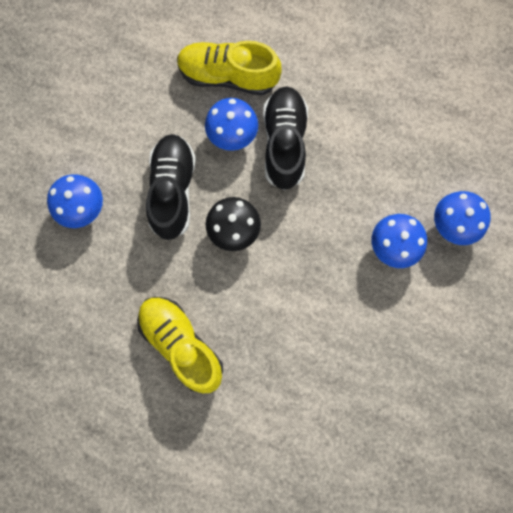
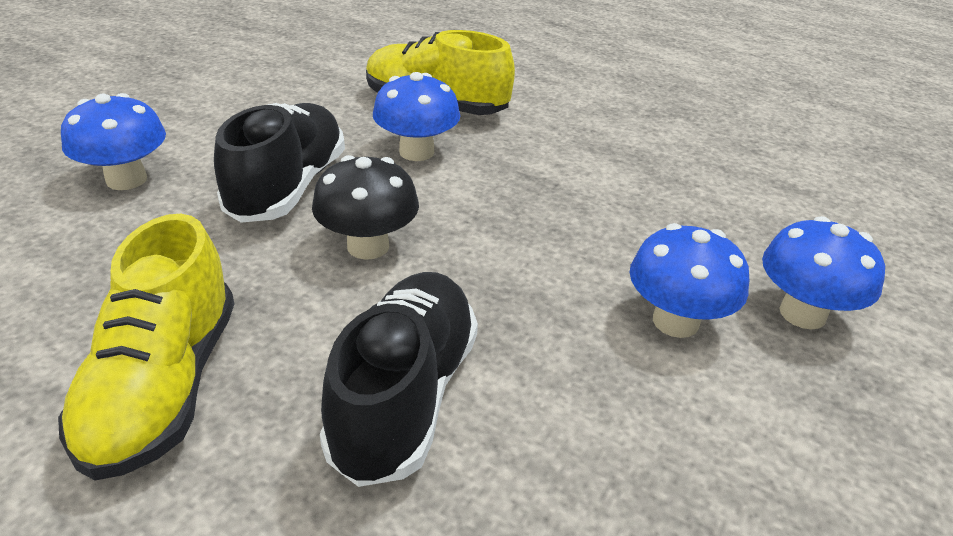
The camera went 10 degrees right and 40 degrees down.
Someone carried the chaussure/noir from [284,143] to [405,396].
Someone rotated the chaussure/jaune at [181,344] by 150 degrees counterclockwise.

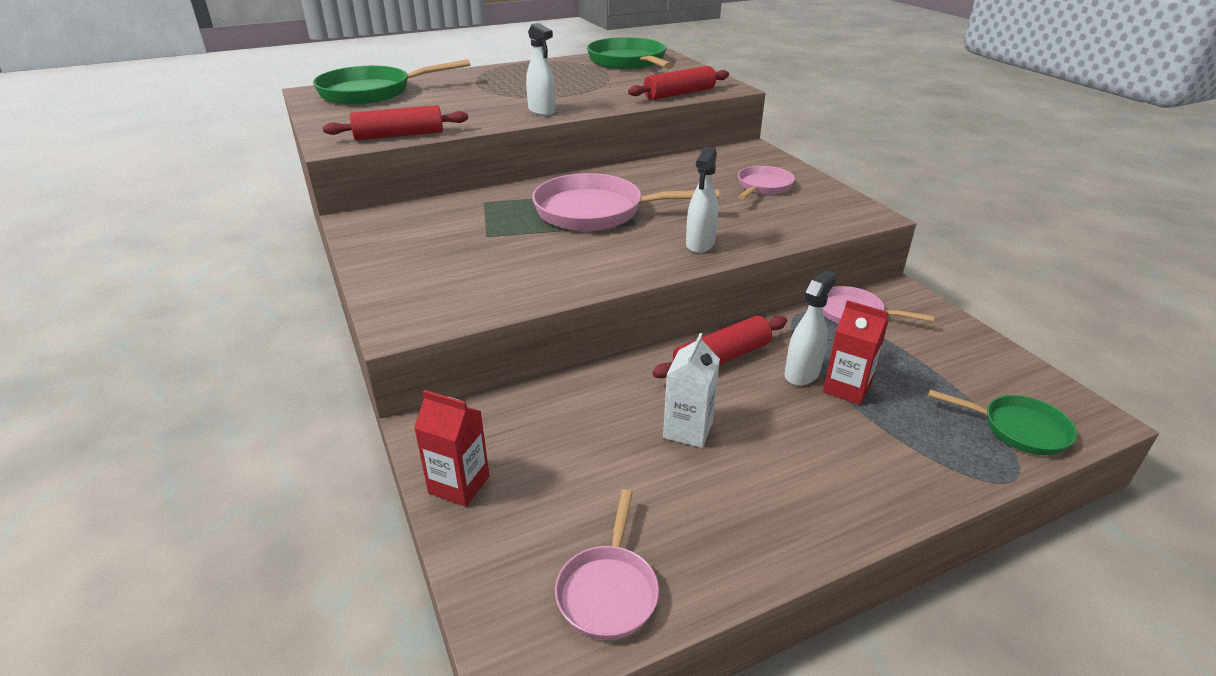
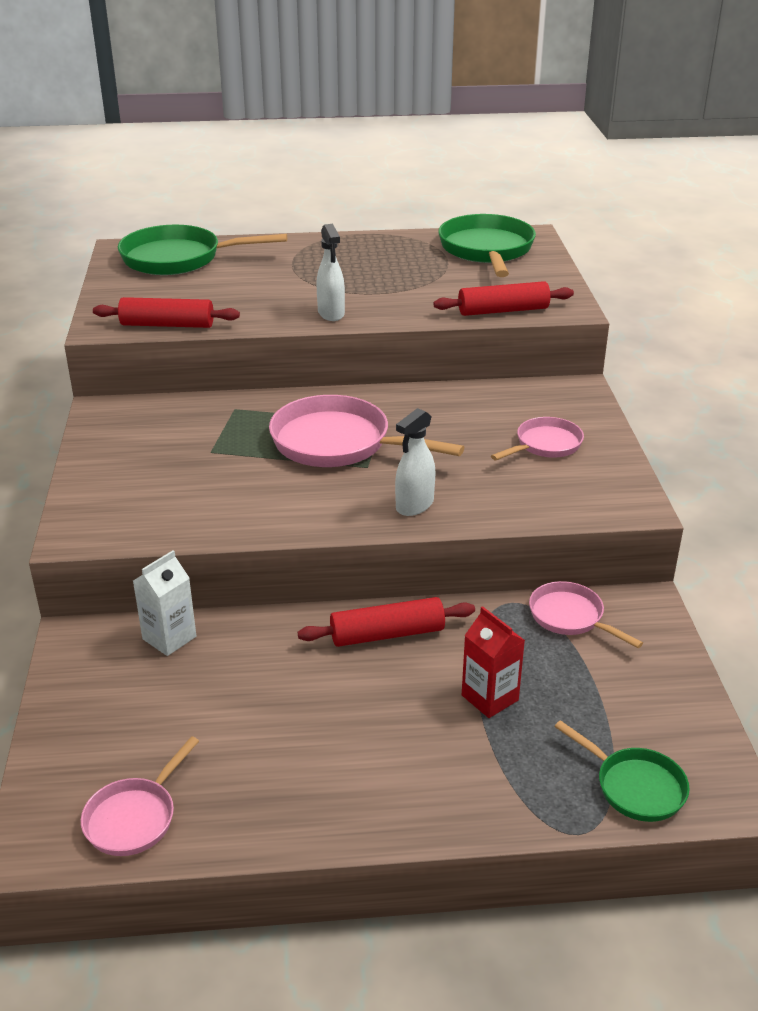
The camera went 20 degrees right and 0 degrees up.
Someone took away the vaporisateur/blanc at [802,374].
Someone carried the brique de lait/blanc from [688,430] to [169,638].
Someone took away the brique de lait/rouge at [459,485].

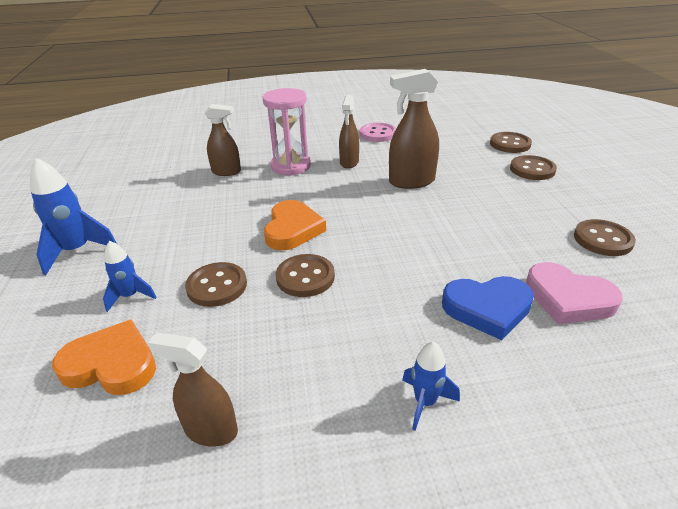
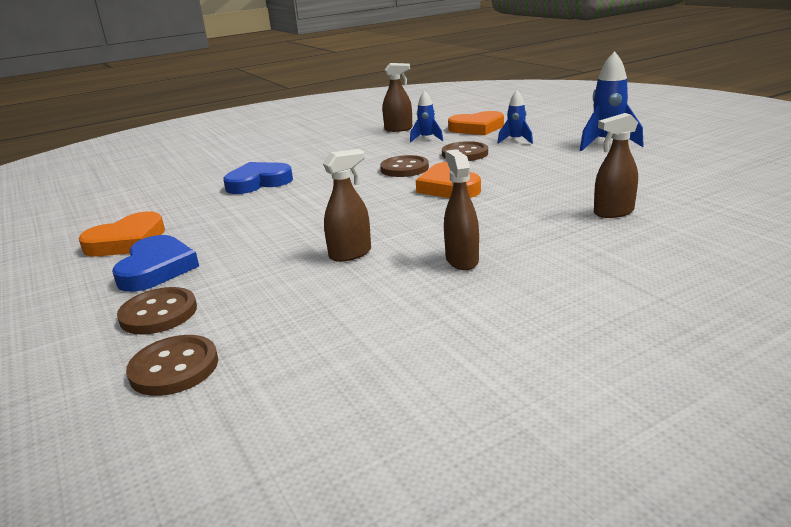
The camera went 160 degrees right and 10 degrees down.
Someone scaled the vaporisateur/marron at [411,181] by 0.66.
Someone took away the sablier/rose at [291,166].
Someone took away the bouton/rose at [378,134].
Someone swapped the bouton/marron at [602,239] for the cœur/orange at [127,241].
Someone took away the cœur/rose at [568,298].
Someone carried the fusée/bleu from [425,402] to [427,139].
Someone put down the cœur/bleu at [156,269].

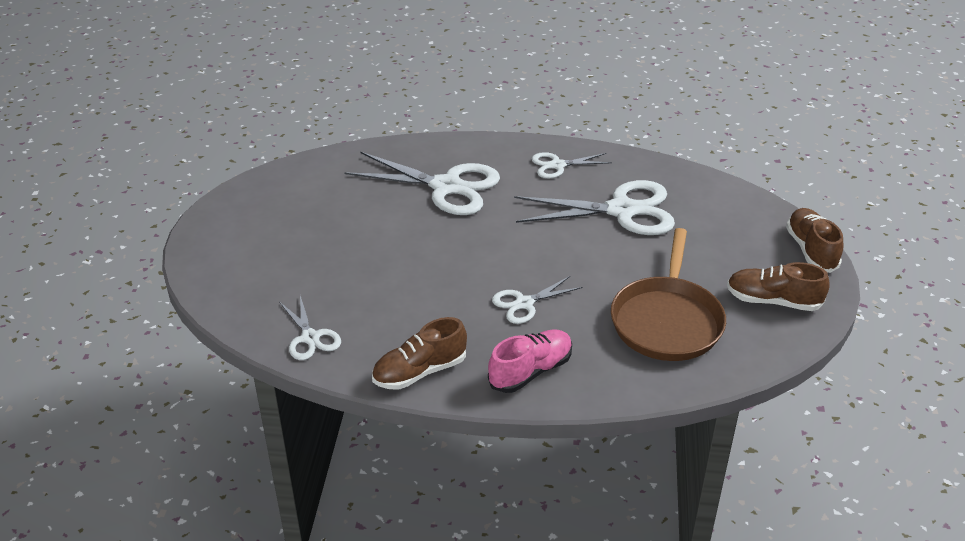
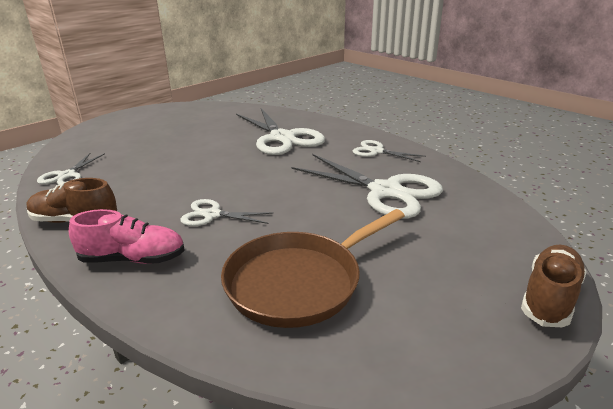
The camera went 40 degrees right and 10 degrees down.
Someone took away the chaussure/marron at [773,301].

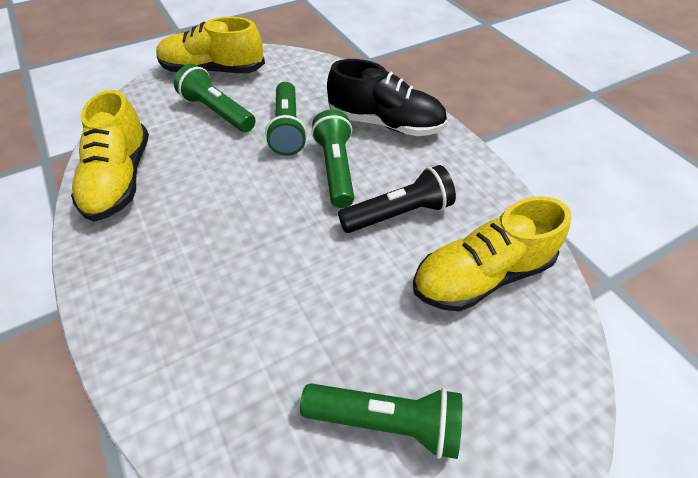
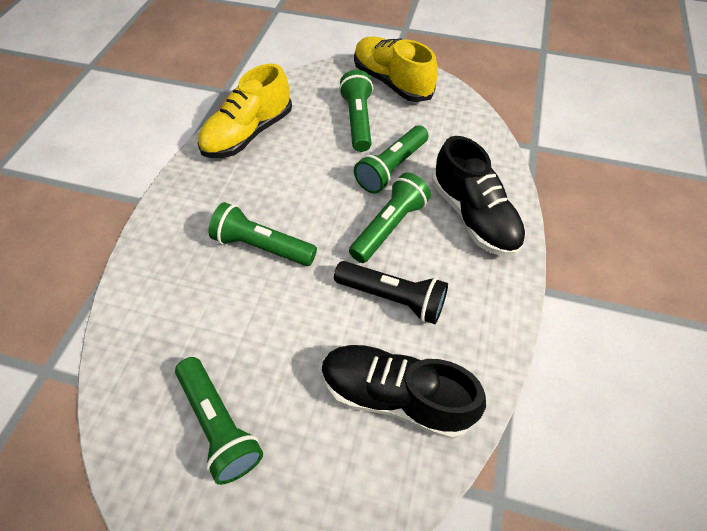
The camera went 45 degrees right and 5 degrees up.
Someone repainted the chaussure/jaune at [481,276], which became the chaussure/noir at [395,396].
Someone put down the lampe de poche/vert at [262,246].

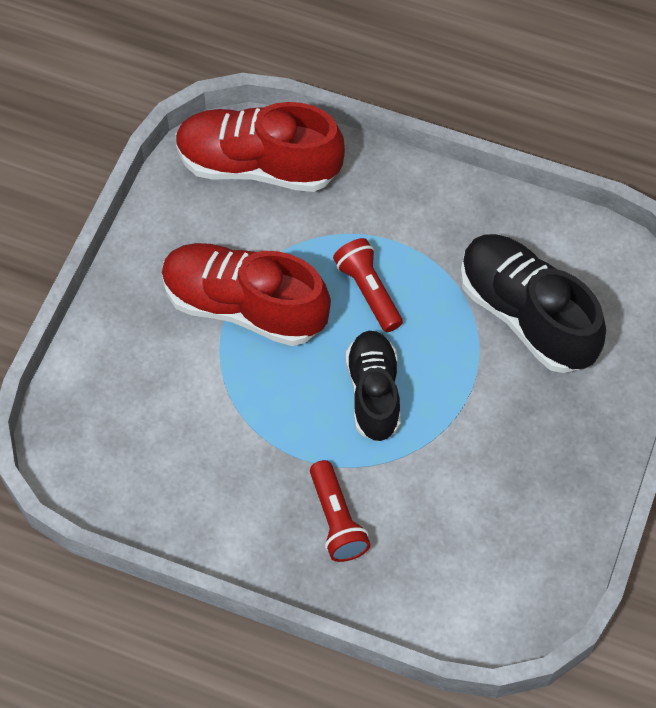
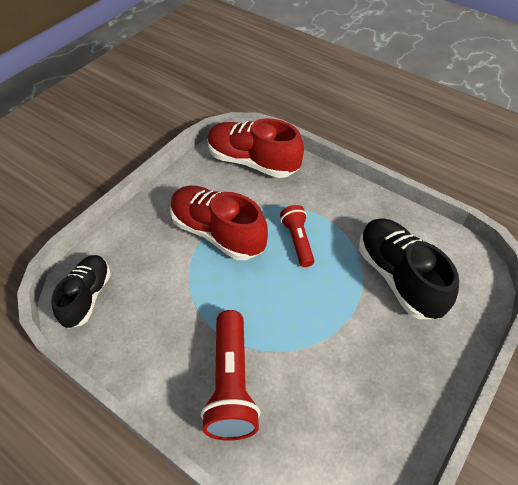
The camera went 15 degrees right and 10 degrees down.
Someone carried the chaussure/noir from [373,393] to [87,297].
Someone scaled the lampe de poche/rouge at [336,520] by 1.64.

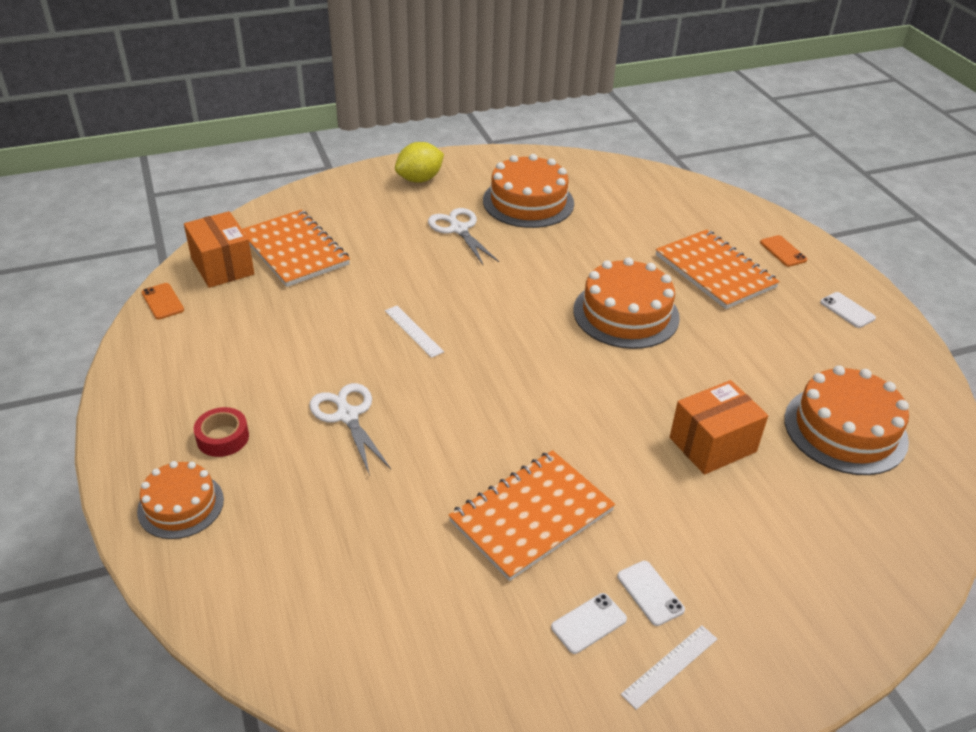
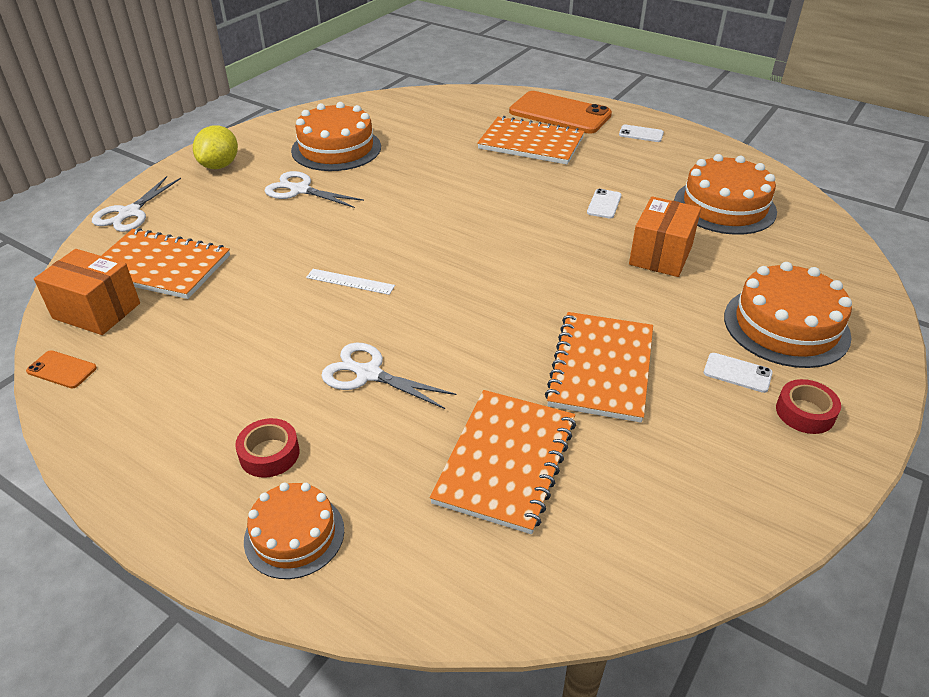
The camera went 35 degrees left and 0 degrees up.
Someone scaled the téléphone/orange at [783,251] by 2.33.
Someone carried the gâteau/orange from [626,314] to [786,326].
Someone carried the téléphone/blanc from [589,623] to [604,204].
Someone swapped the règle/blanc at [670,666] for the ruban adhésif/rouge at [805,412].
Someone put down the ciseaux/blanc at [129,213].
Someone put down the carnet/orange at [506,461].

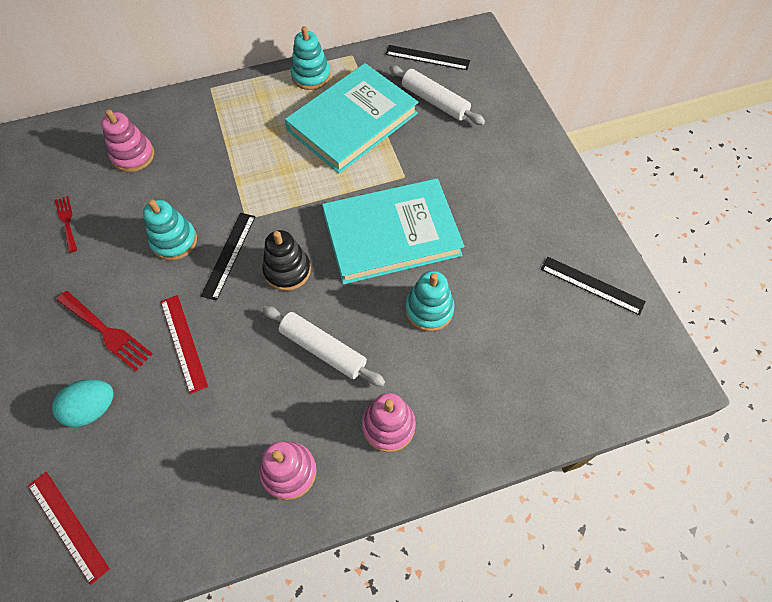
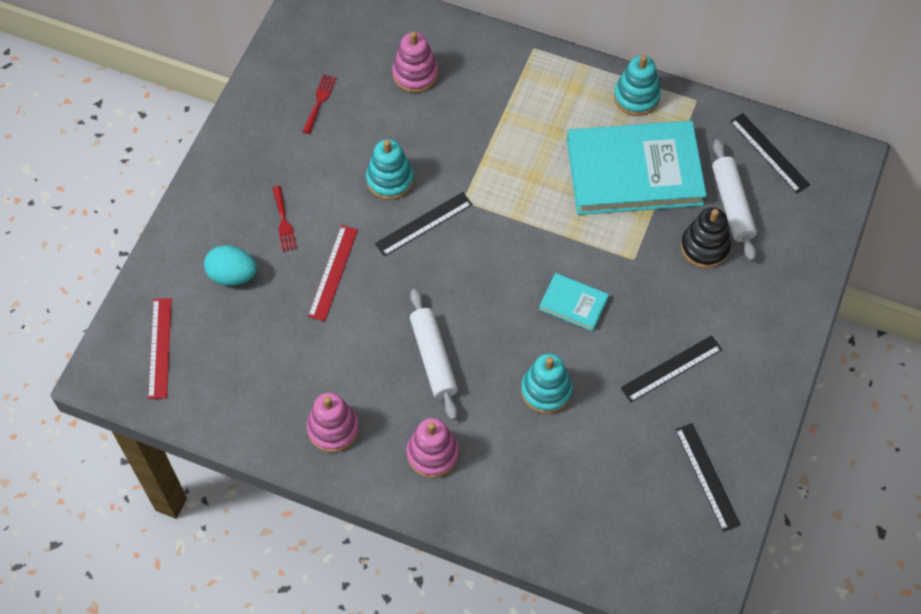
The camera went 40 degrees right and 0 degrees up.
Someone scaled the livre/turquoise at [391,234] by 0.44.
Someone carried the jouet à empiler/noir from [287,270] to [704,247].
Someone scaled the fourchette/rouge at [107,332] by 0.63.
Someone put down the règle/noir at [671,368].

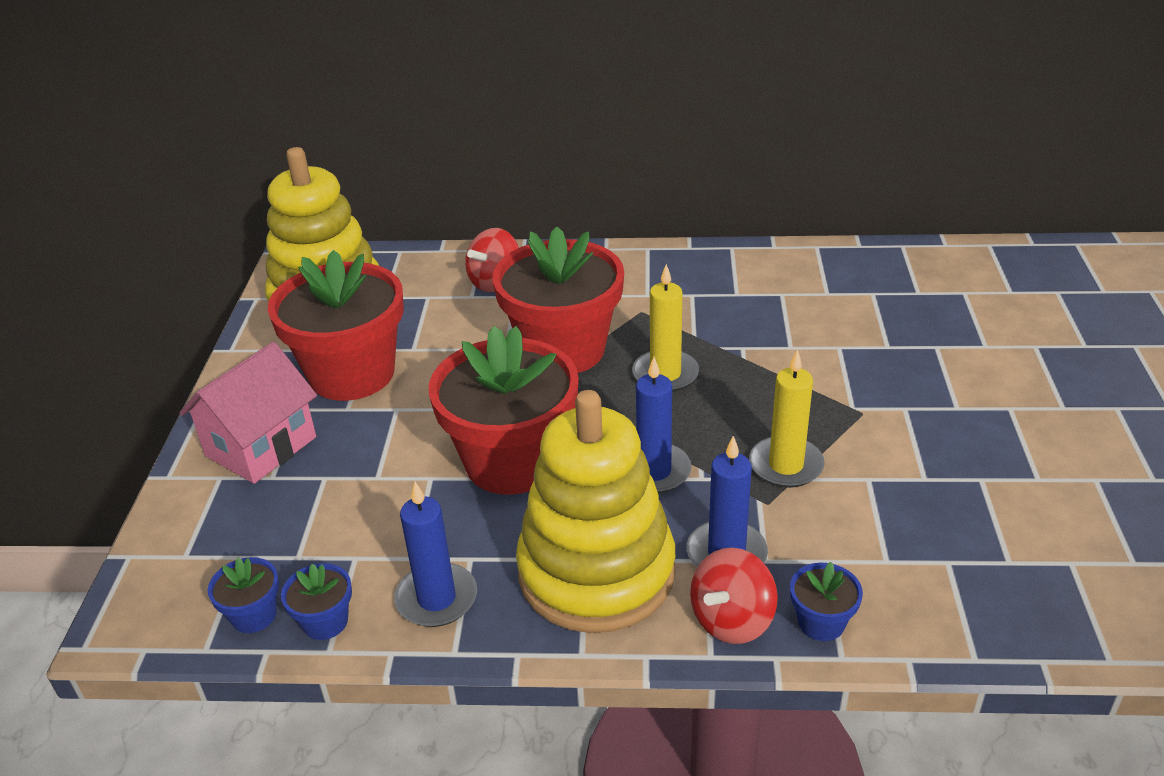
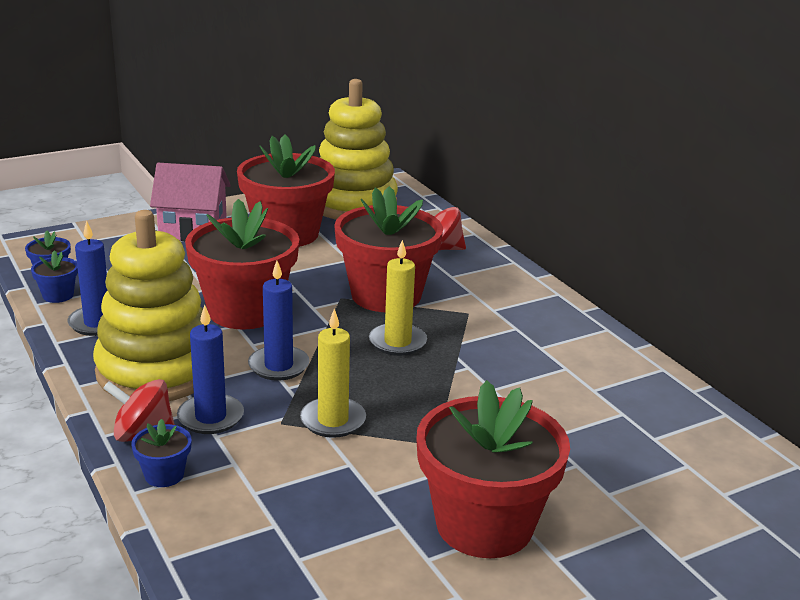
The camera went 55 degrees right and 10 degrees down.
Someone put down the pot de fleurs/rouge at [484,525].

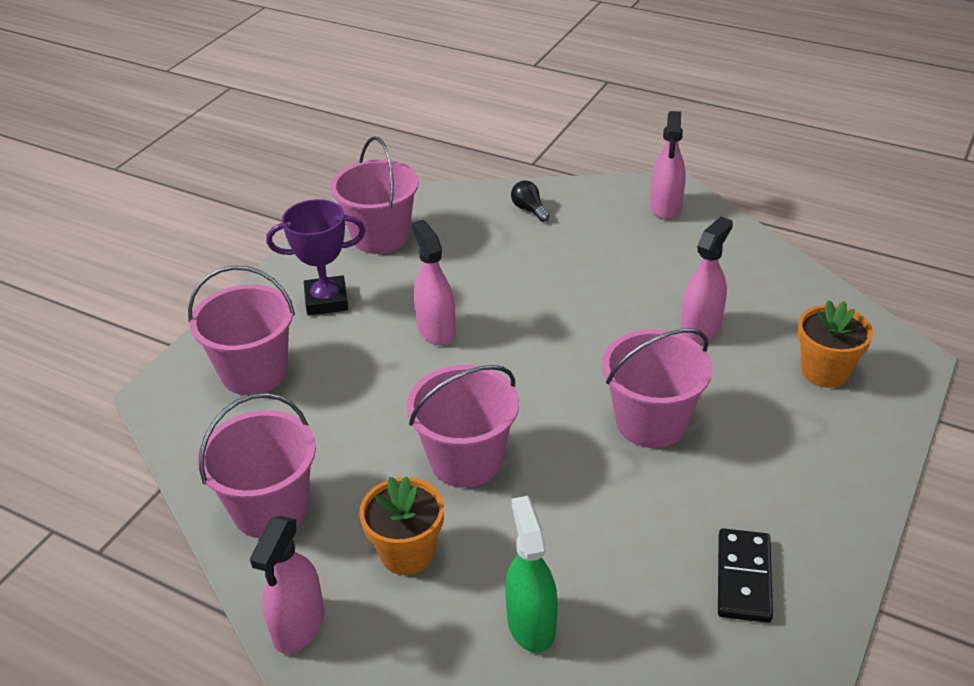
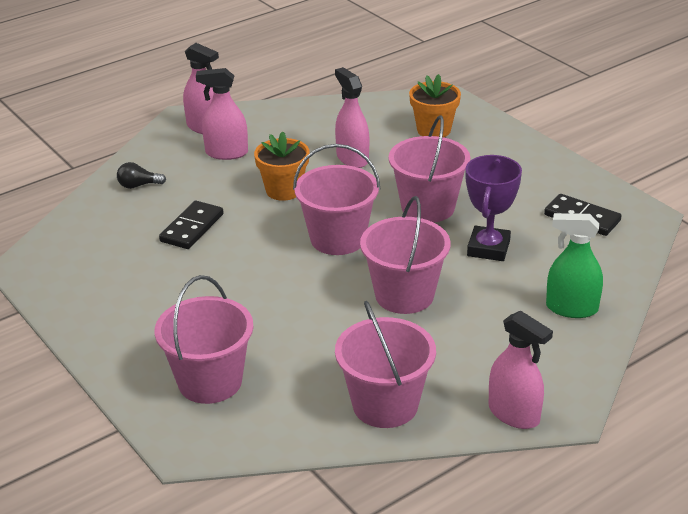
The camera went 65 degrees left and 5 degrees down.
Someone carried the seau/rose from [380,237] to [338,239].
Someone carried the trophée/violet from [326,300] to [488,248].
Someone carried the vaporisateur/rose from [436,330] to [226,153].
Someone carried the pot de fleurs/orange from [407,553] to [284,190].
Someone put down the domino/noir at [192,228].

